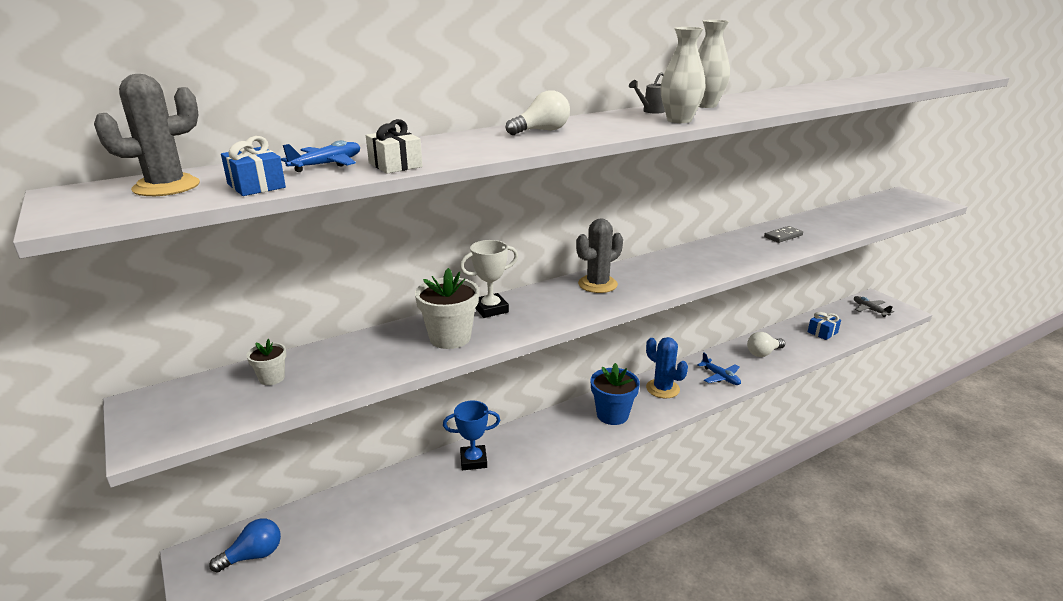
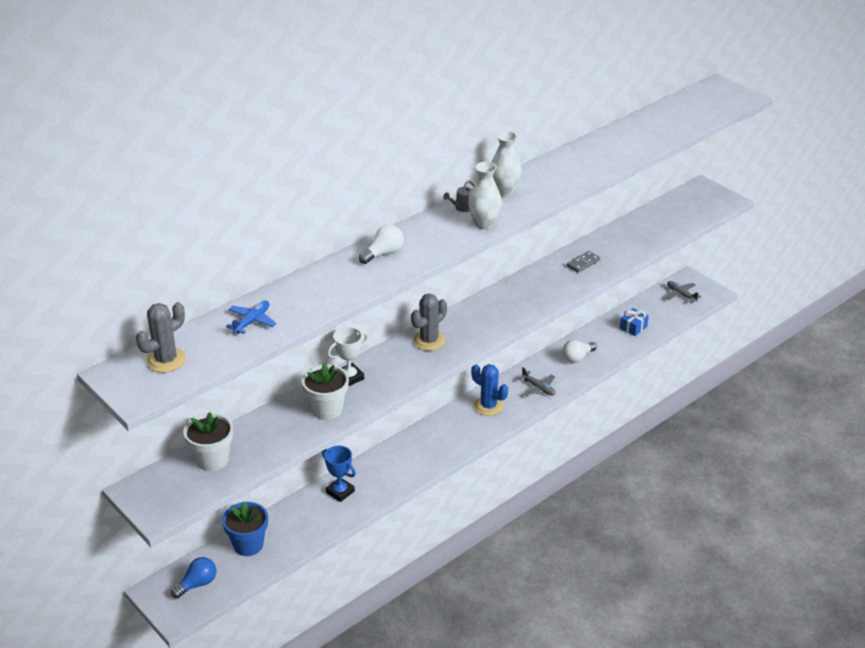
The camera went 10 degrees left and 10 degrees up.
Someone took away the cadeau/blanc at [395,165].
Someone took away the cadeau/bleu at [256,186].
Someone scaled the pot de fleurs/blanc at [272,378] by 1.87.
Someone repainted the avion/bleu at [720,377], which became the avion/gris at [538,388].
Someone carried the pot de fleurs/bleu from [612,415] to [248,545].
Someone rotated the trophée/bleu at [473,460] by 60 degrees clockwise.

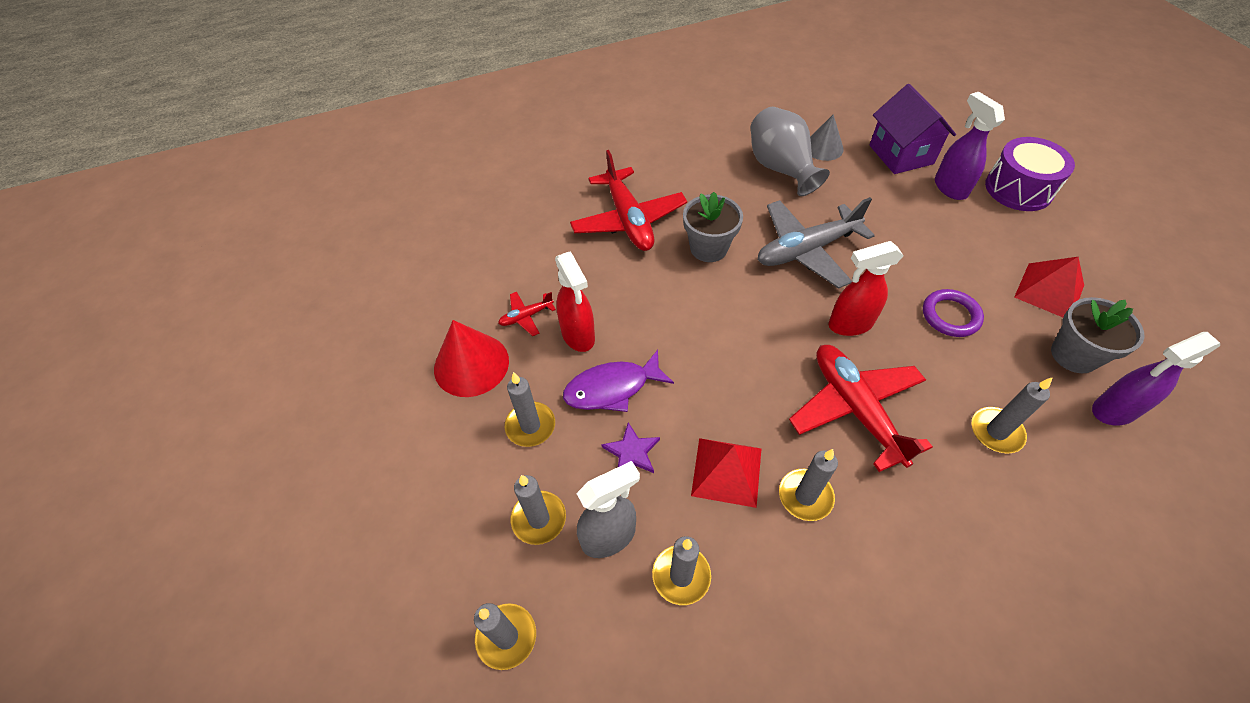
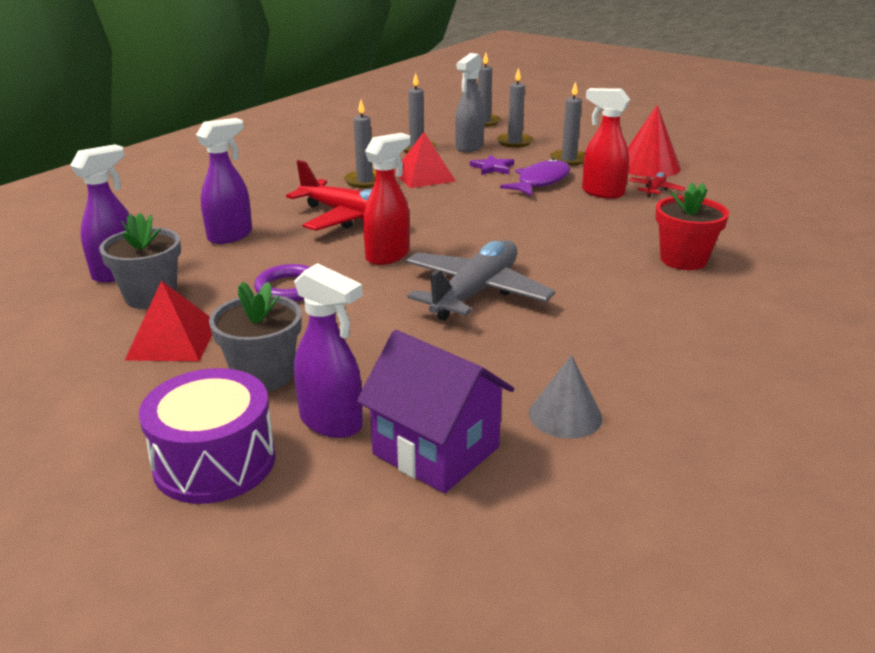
The camera went 145 degrees right and 25 degrees down.
Someone took away the vase/gris at [781,168].
Someone swapped the avion/rouge at [628,220] for the pot de fleurs/rouge at [683,260].
Someone carried the pot de fleurs/gris from [708,248] to [263,375].
Someone swapped the bougie/gris at [996,432] for the vaporisateur/violet at [231,236].

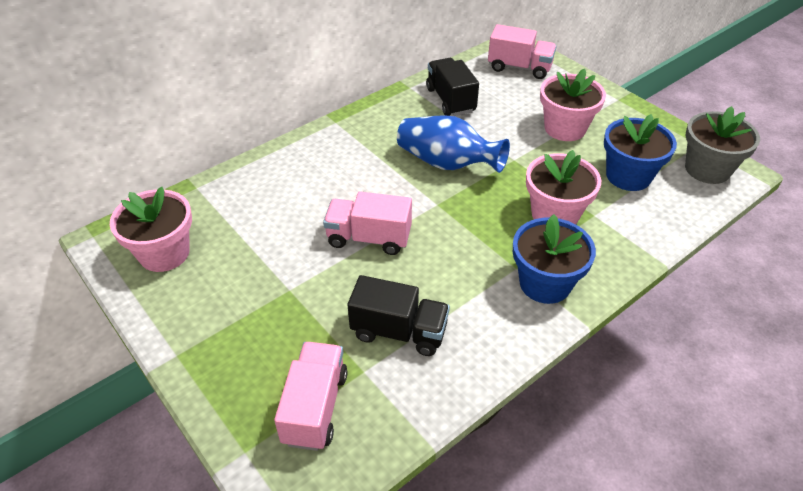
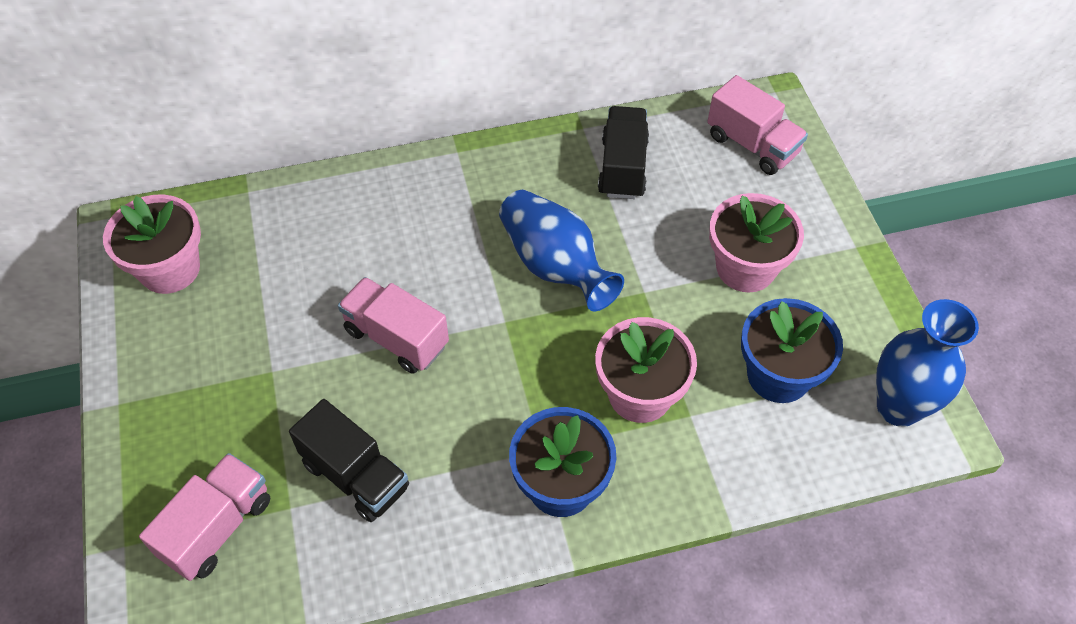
The camera went 25 degrees right and 10 degrees up.
Someone swapped the pot de fleurs/gris at [707,169] for the vase/bleu at [898,407].

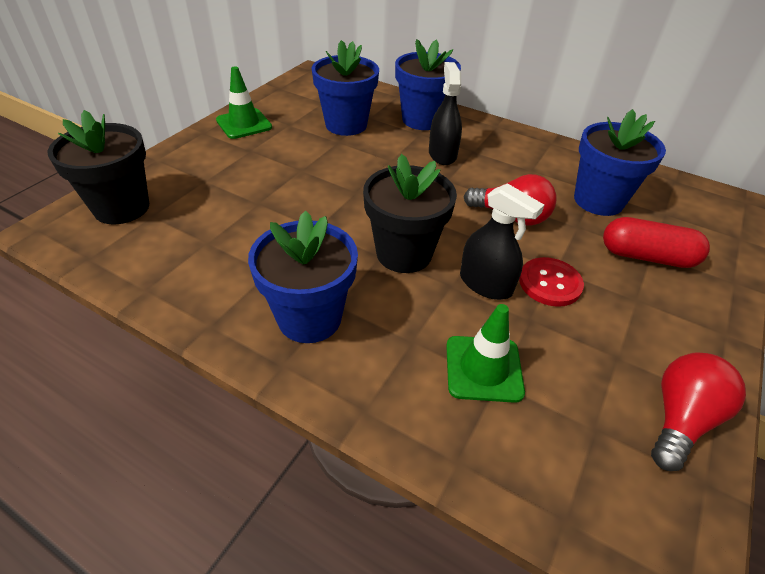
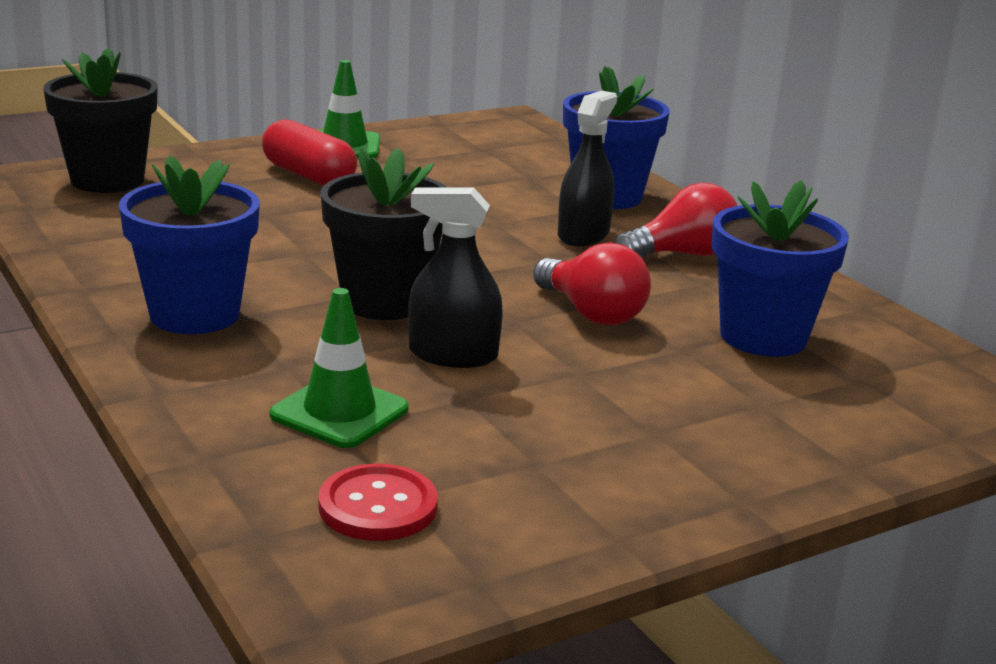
The camera went 30 degrees right and 20 degrees down.
Someone took away the pot de fleurs/bleu at [346,125].
Someone rotated the vaporisateur/noir at [485,284] by 120 degrees clockwise.
Someone carried the gélule/rouge from [646,256] to [309,176].
Someone carried the bouton/rouge from [550,283] to [378,506].
Someone carried the ampoule/rouge from [680,419] to [682,254].

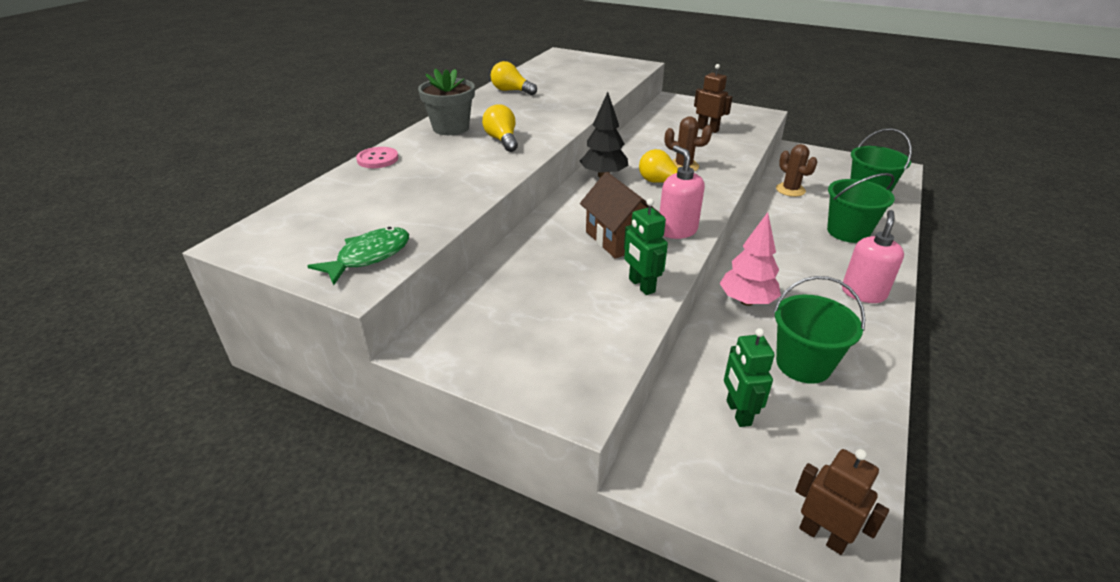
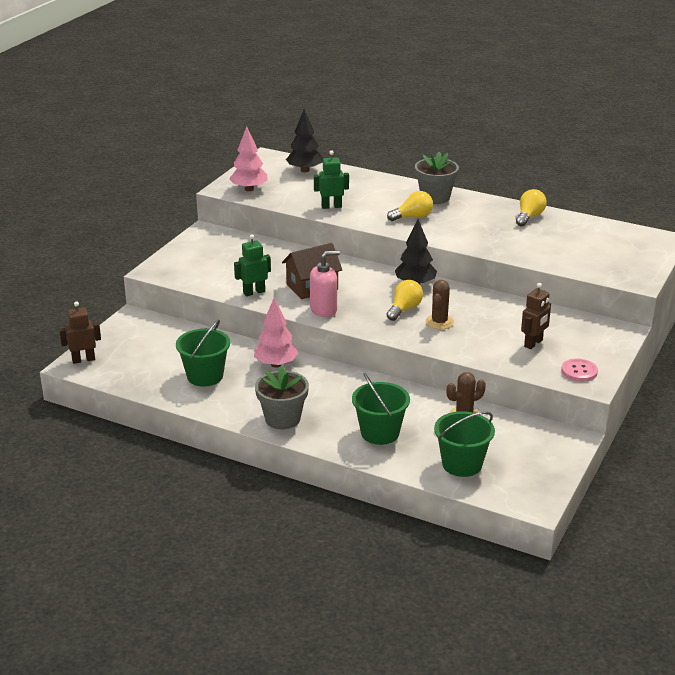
The camera went 90 degrees right and 5 degrees down.
Someone carried the bouton/rose from [377,159] to [579,371].
Someone swapped the distributeur de savon/rose at [863,293] for the pot de fleurs/gris at [282,419].
Someone swapped the poisson/vert at [369,256] for the arbre/rose at [249,189].
Someone carried the robot/vert from [738,413] to [331,206].
Someone rotated the robot/marron at [822,536] by 150 degrees counterclockwise.
Someone put down the arbre/noir at [305,170].

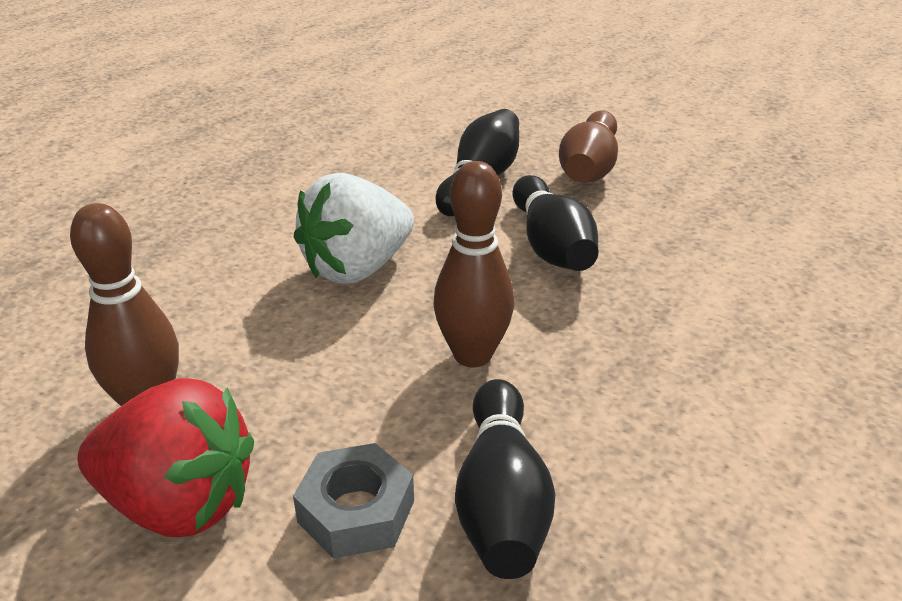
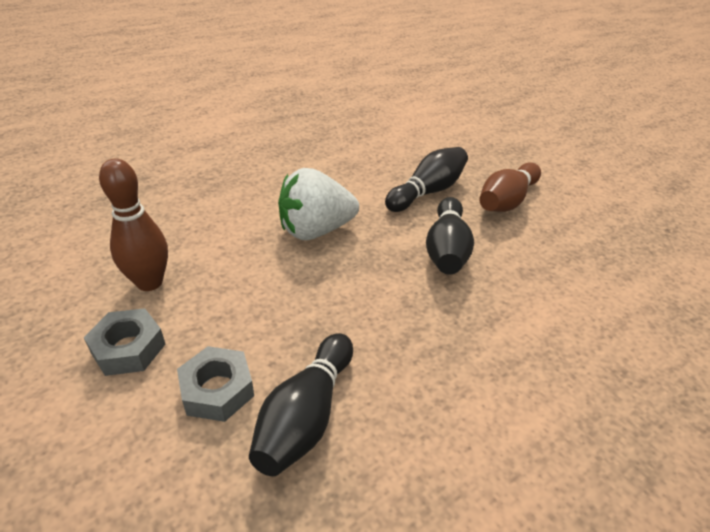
The camera went 20 degrees right and 5 degrees up.
Someone took away the quille/marron at [472,355].
Someone swapped the fraise/rouge at [179,503] for the écrou/gris at [128,348].

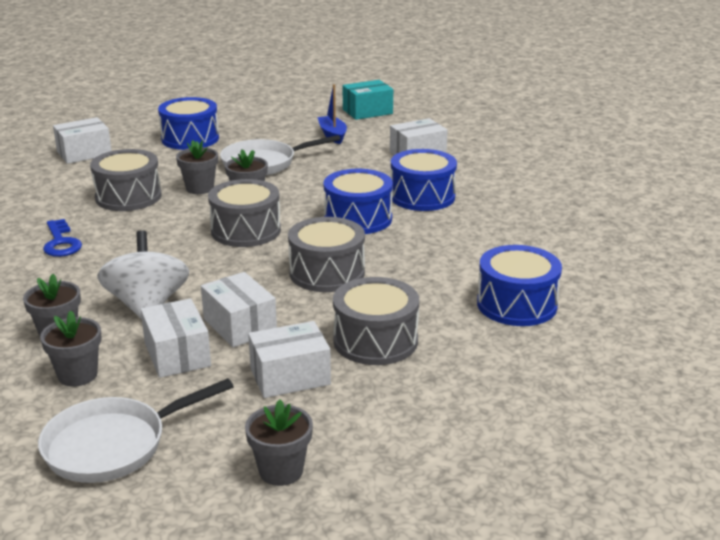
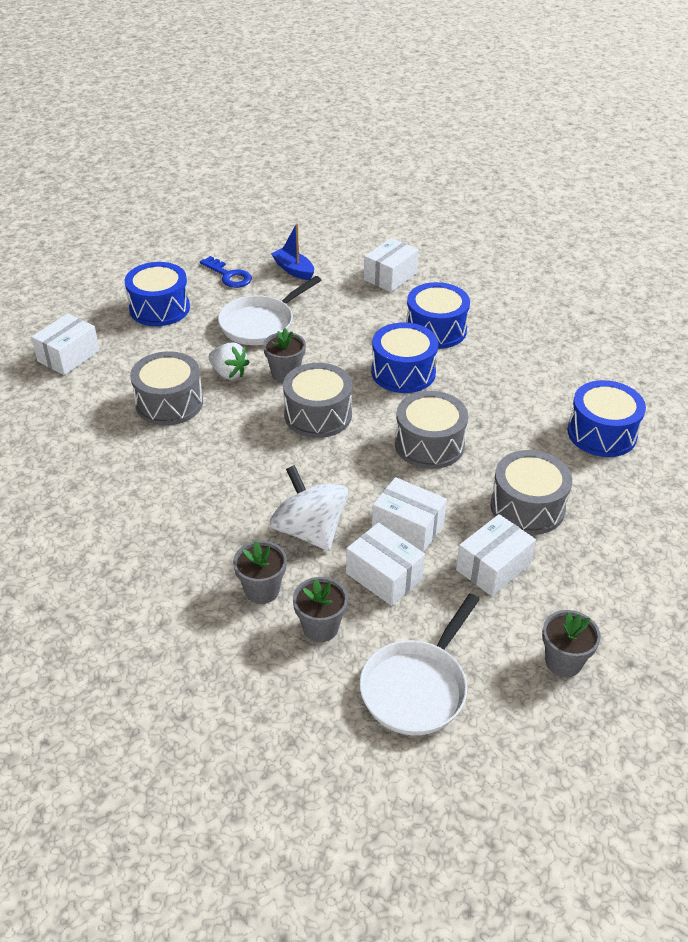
The camera went 25 degrees left and 15 degrees up.
Someone took away the boîte/turquoise at [367,111].
Someone swapped the pot de fleurs/gris at [200,188] for the fraise/blanc at [229,373].
Someone carried the clé/bleu from [61,242] to [228,275].

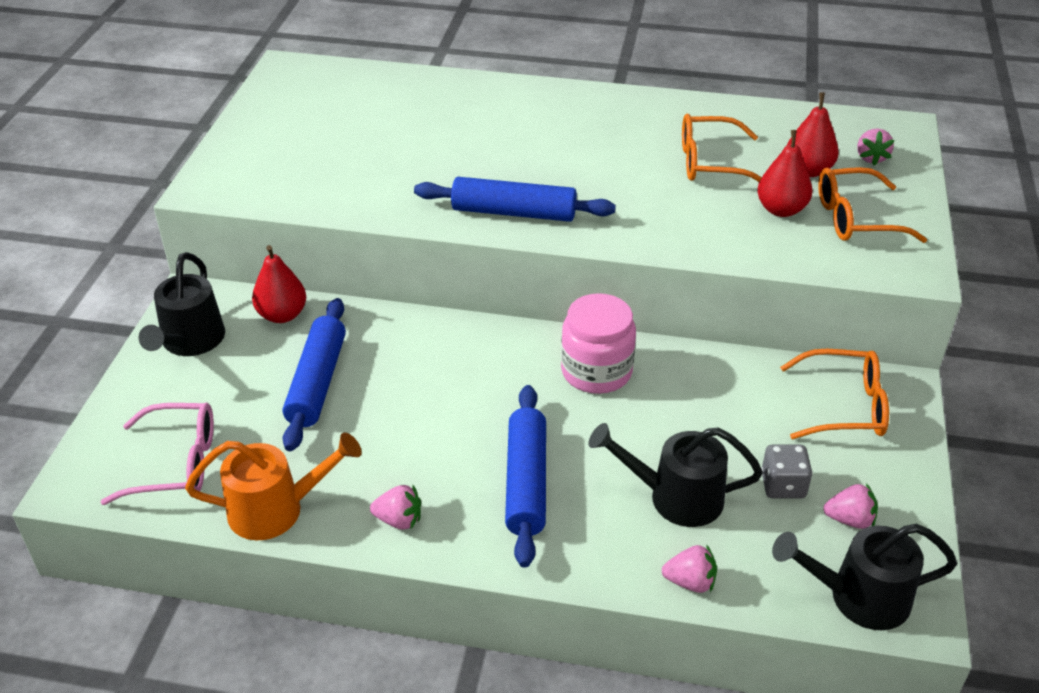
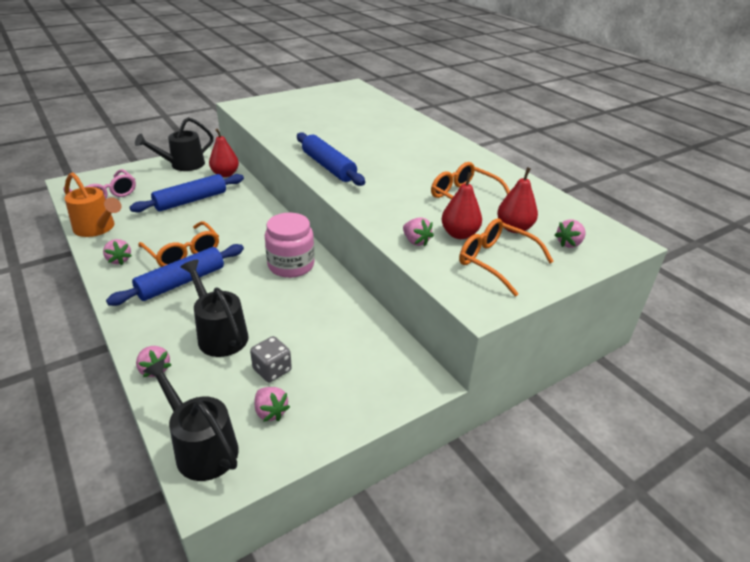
The camera went 45 degrees right and 5 degrees down.
Someone carried the lunettes/orange from [844,406] to [183,253].
Someone put down the fraise/rose at [416,241].

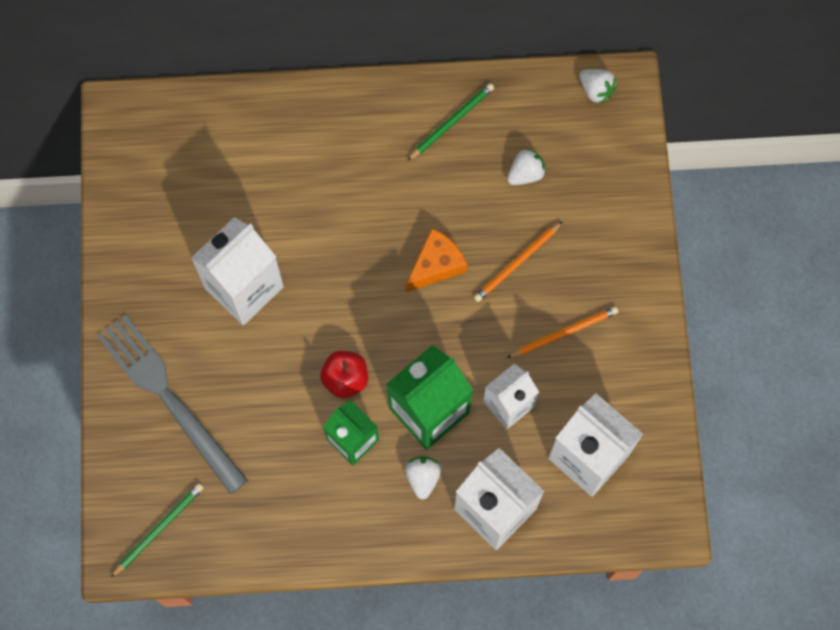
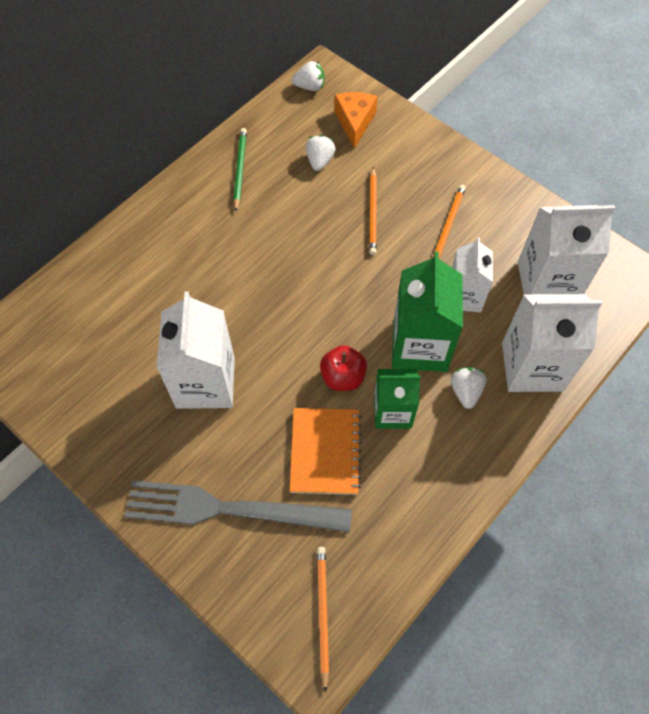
The camera went 45 degrees left and 10 degrees down.
Someone carried the fromage/orange from [436,265] to [355,122].
Someone rotated the fraise/blanc at [423,478] by 45 degrees clockwise.
Someone repainted the crayon/vert at [159,529], which became the crayon/orange at [322,613].
Someone put down the carnet/orange at [325,452].

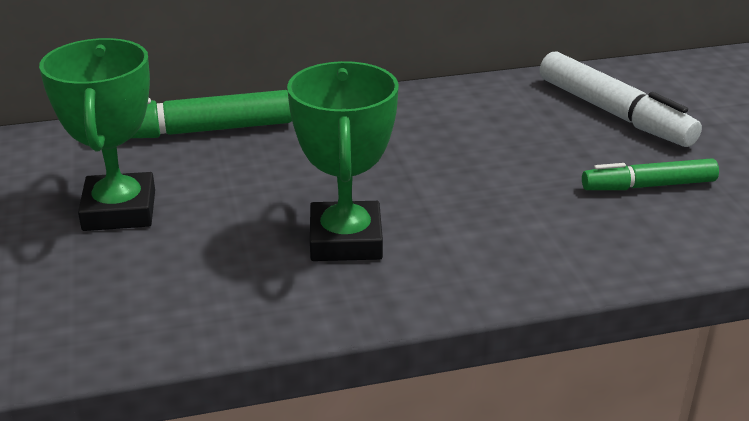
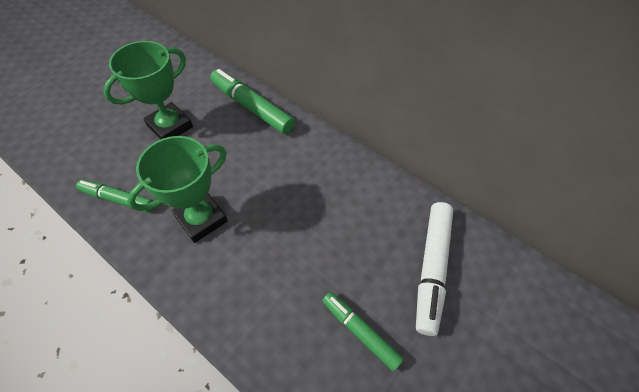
The camera went 50 degrees right and 25 degrees up.
Someone put down the feutre/vert at [118,199].

